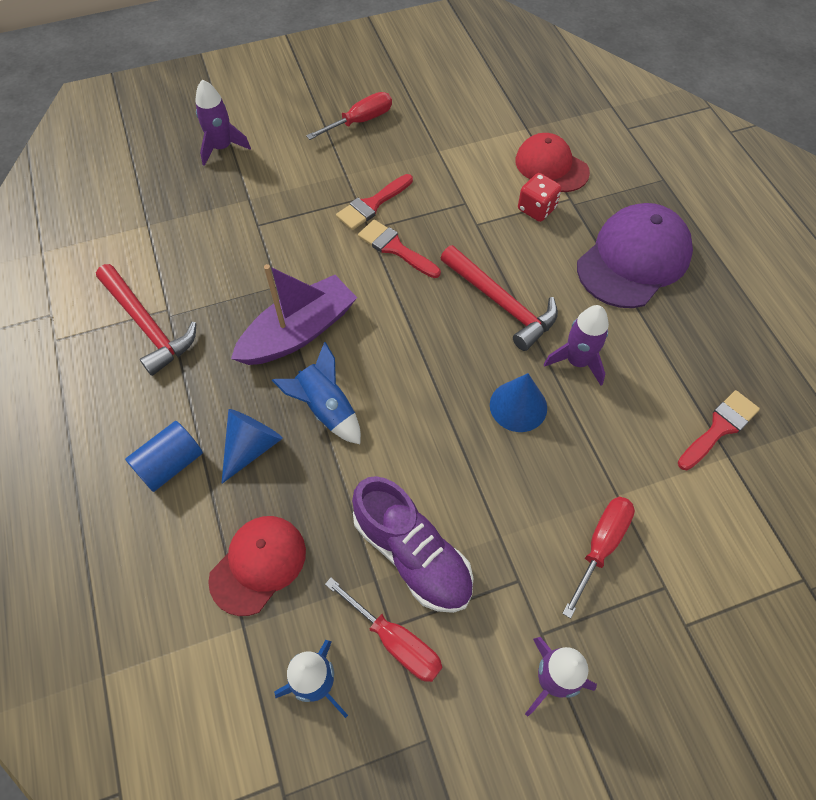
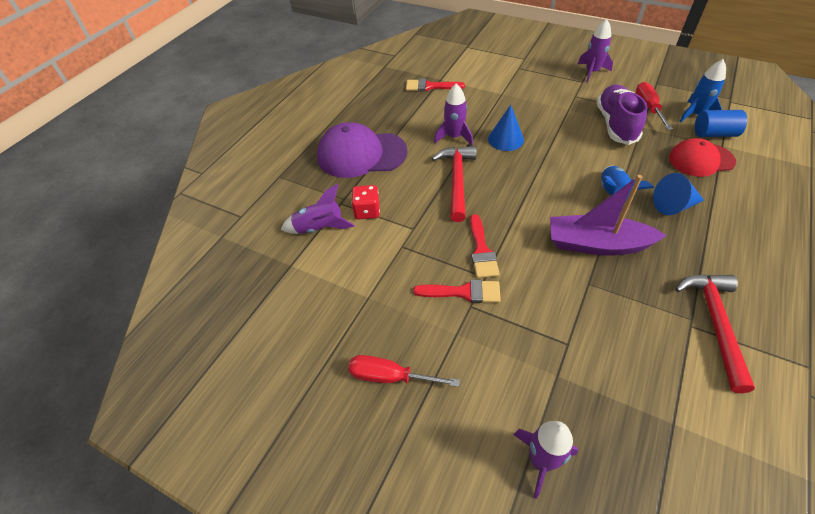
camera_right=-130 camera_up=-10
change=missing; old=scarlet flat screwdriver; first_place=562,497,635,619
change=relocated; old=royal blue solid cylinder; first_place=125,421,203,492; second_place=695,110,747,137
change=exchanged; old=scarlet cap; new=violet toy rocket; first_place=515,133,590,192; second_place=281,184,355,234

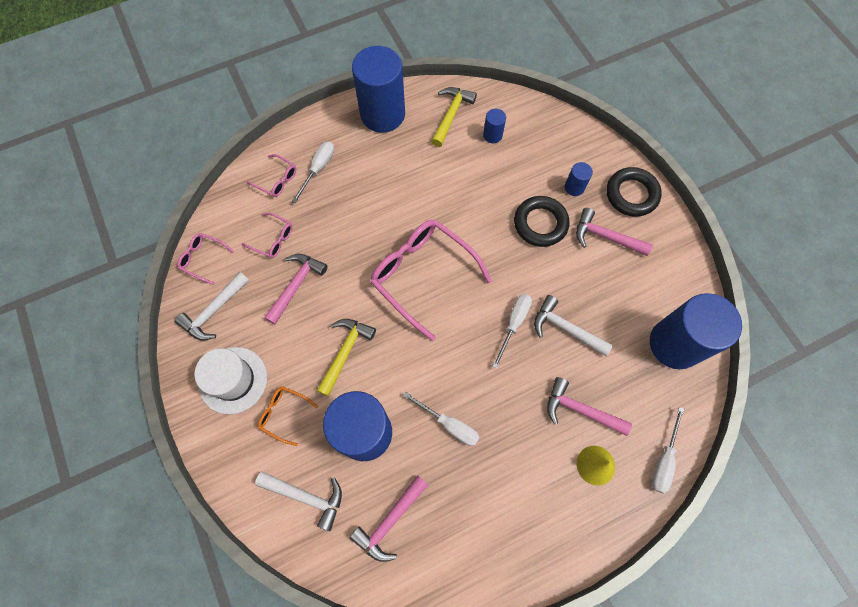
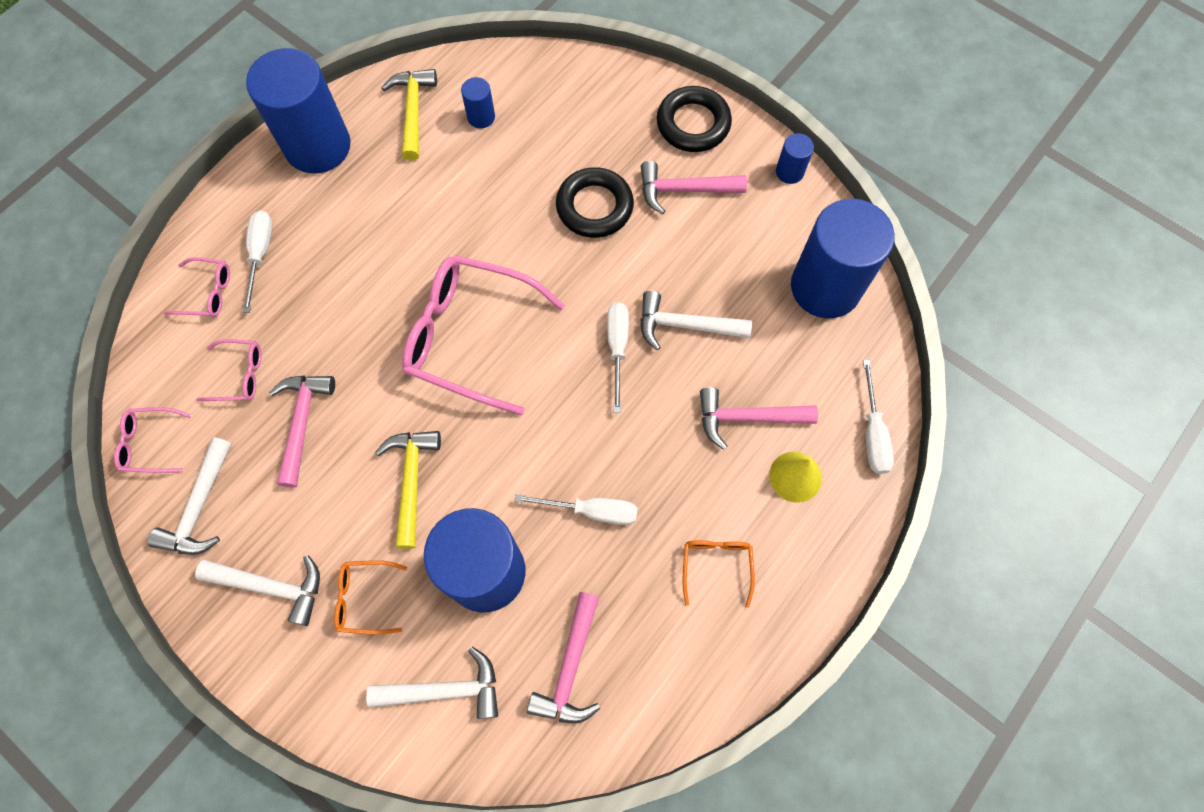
camera_right=-25 camera_up=0
change=appeared; new=orange-coloured eyeglasses; second_place=683,540,755,608
change=relocated; old=royal blue solid cylinder; first_place=565,162,593,196; second_place=776,133,814,184
change=exchanged; old=white tall hat; new=white carpenter's hammer; first_place=195,347,267,414; second_place=195,555,320,626

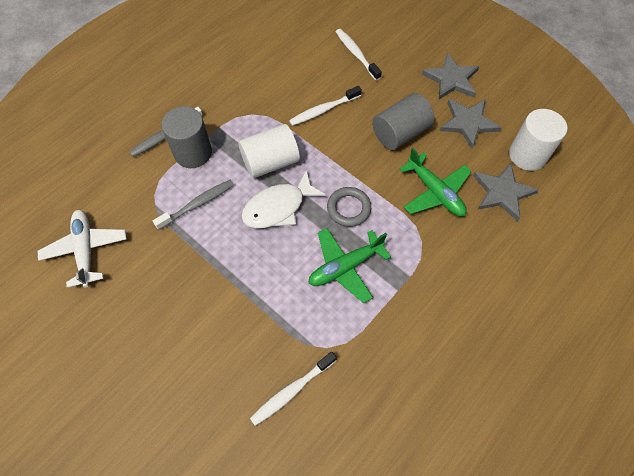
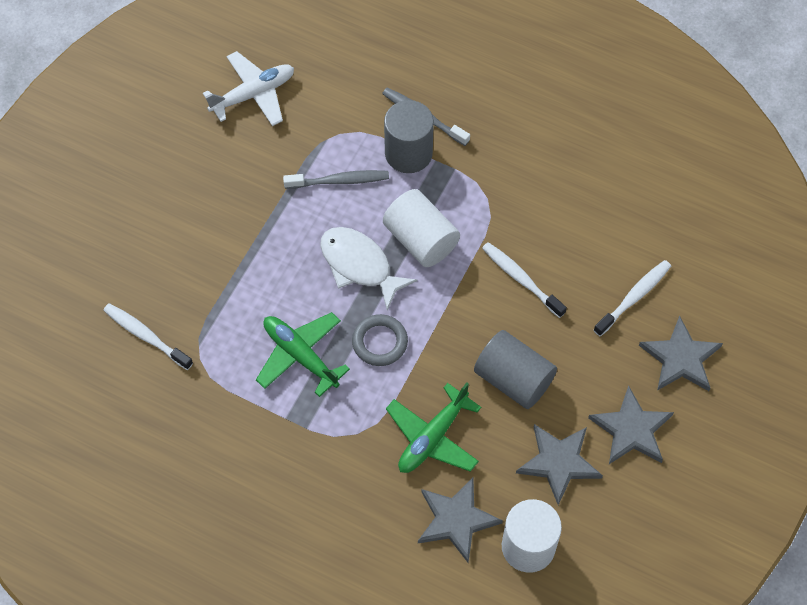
camera_right=75 camera_up=0
change=appeared; new=grey star; second_place=639,316,723,391
change=spun; old=grey toothbrush; first_place=153,180,234,230; second_place=283,170,389,189; degrees=-45

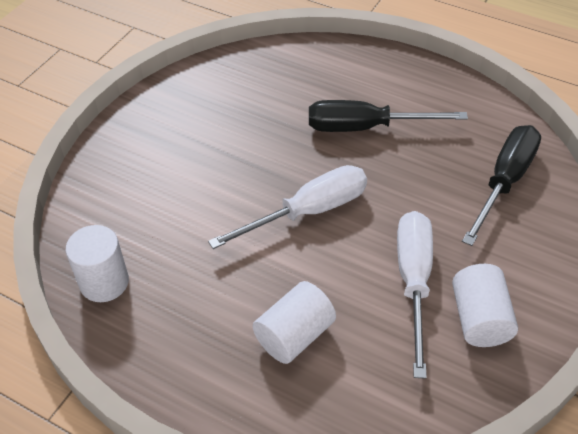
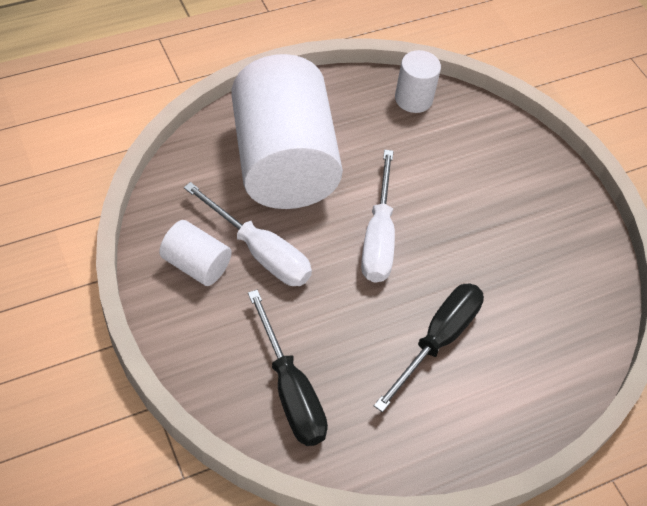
camera_right=120 camera_up=5
change=size; old=white solid cylinder; first_place=253,281,336,364; second_place=232,54,343,209; factor=2.28

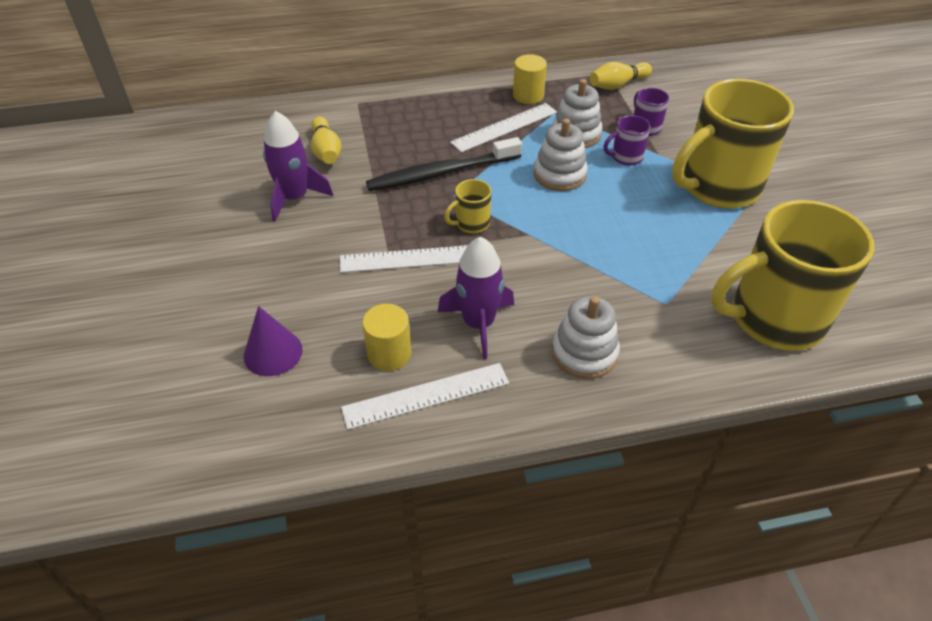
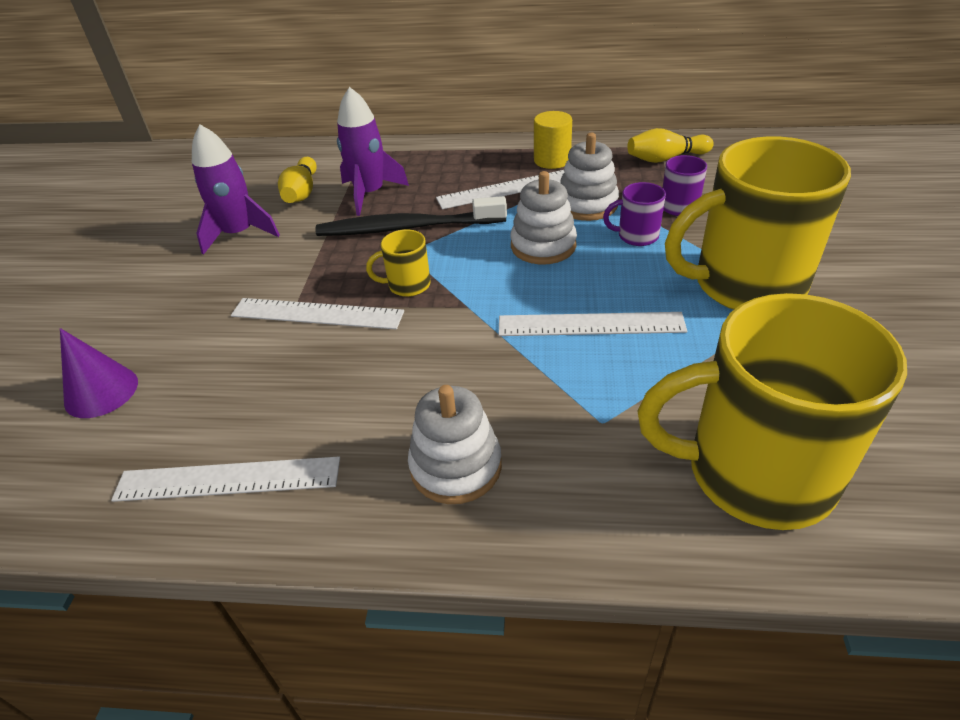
camera_right=20 camera_up=-5
change=missing; old=golden solid cylinder; first_place=362,304,411,371
change=appeared; new=white straightedge; second_place=499,312,687,336
change=relocated; old=violet toy rocket; first_place=438,237,514,359; second_place=337,87,409,216

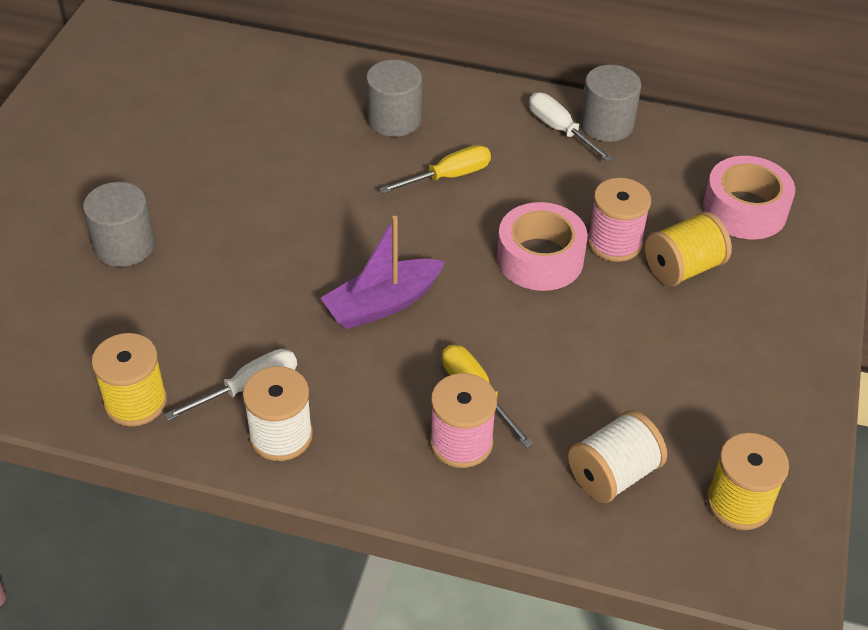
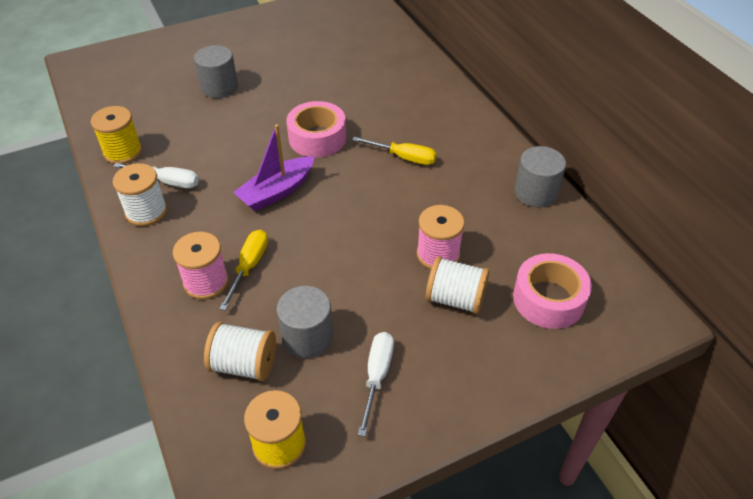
camera_right=50 camera_up=0
change=relocated; old=grey solid cylinder; first_place=366,60,422,137; second_place=277,286,333,358
change=relocated; old=rose-pink sticky tape; first_place=497,202,588,291; second_place=286,101,346,157
change=relocated; old=white flat screwdriver; first_place=529,92,613,162; second_place=358,332,394,437
change=colour; old=golden bobbin; new=white bobbin; first_place=645,211,732,286; second_place=426,256,490,314
change=spun; old=violet sailboat; first_place=320,216,445,329; second_place=233,124,314,211; degrees=-60

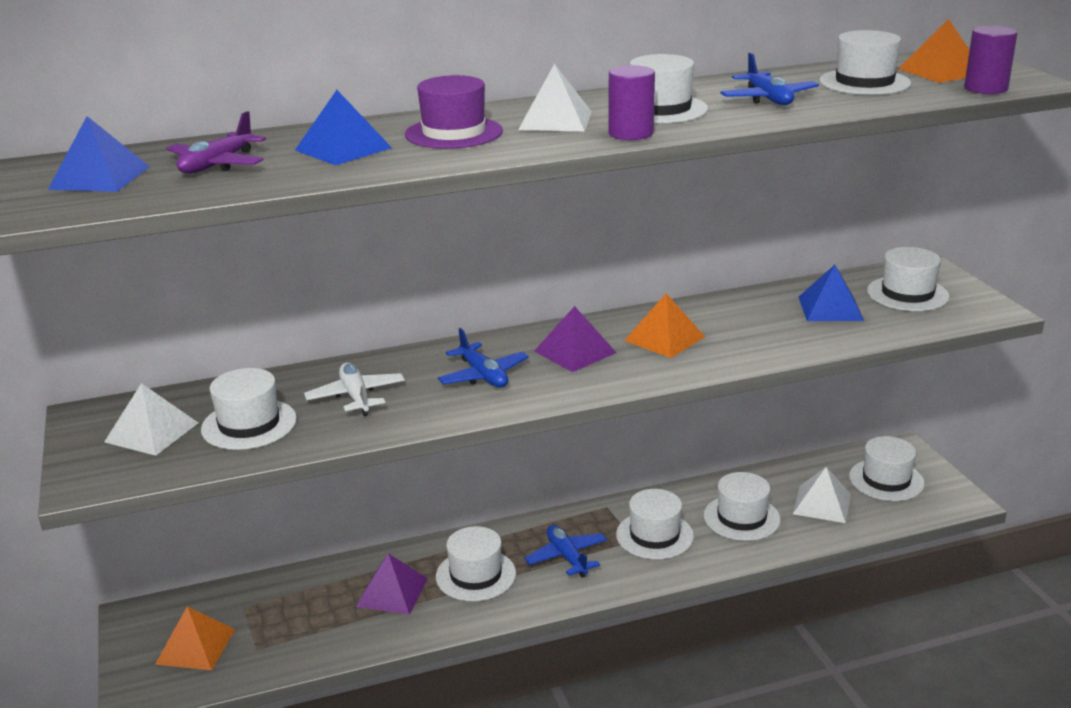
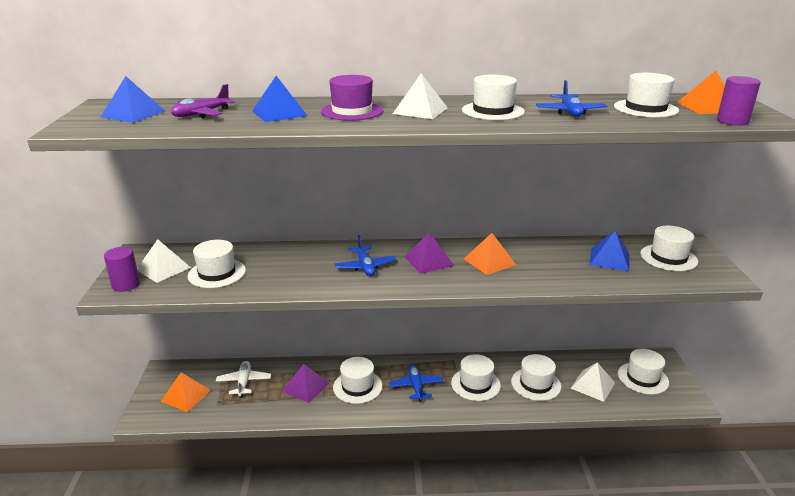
camera_right=15 camera_up=0
change=relocated; old=white aeroplane; first_place=304,363,405,416; second_place=216,361,271,398
change=relocated; old=violet solid cylinder; first_place=609,65,655,140; second_place=104,247,140,292

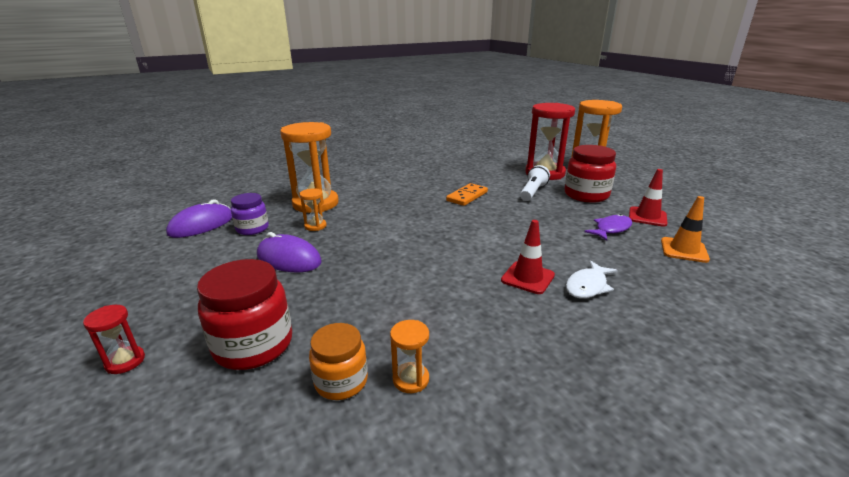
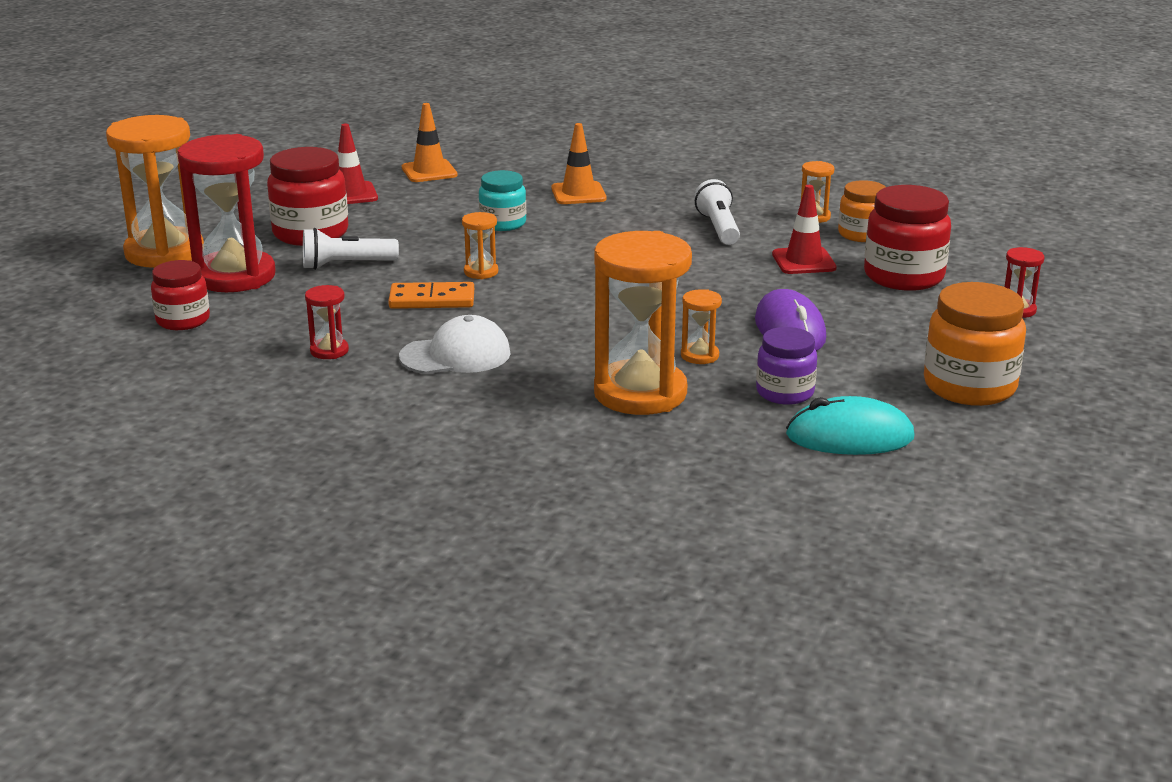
camera_right=-130 camera_up=0
change=missing; old=violet toy fish; first_place=584,214,632,241
change=appeared; new=scarlet jar; second_place=151,260,210,330
change=appeared; new=scarlet sand timer; second_place=305,285,349,359
change=appeared; new=white cap; second_place=399,315,511,374
change=appeared; new=orange-coloured sand timer; second_place=462,212,498,279
change=appeared; new=teal jar; second_place=479,170,526,231
change=appeared; new=white flashlight; second_place=694,179,740,245
change=appeared; new=orange-coloured jar; second_place=924,282,1026,406
change=relocated; old=scarlet safety cone; first_place=501,220,555,294; second_place=772,185,837,274
change=exchanged; old=white toy fish; new=orange-coloured safety cone; first_place=566,260,618,298; second_place=551,123,606,204
change=colour; old=violet PC mouse; new=teal PC mouse; first_place=166,200,232,238; second_place=786,396,915,455

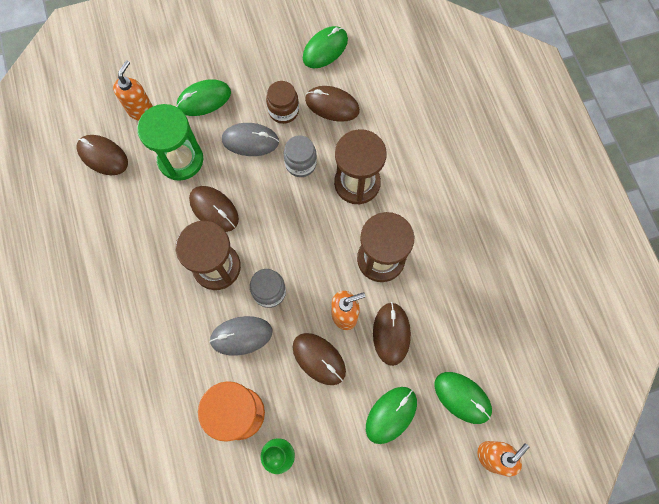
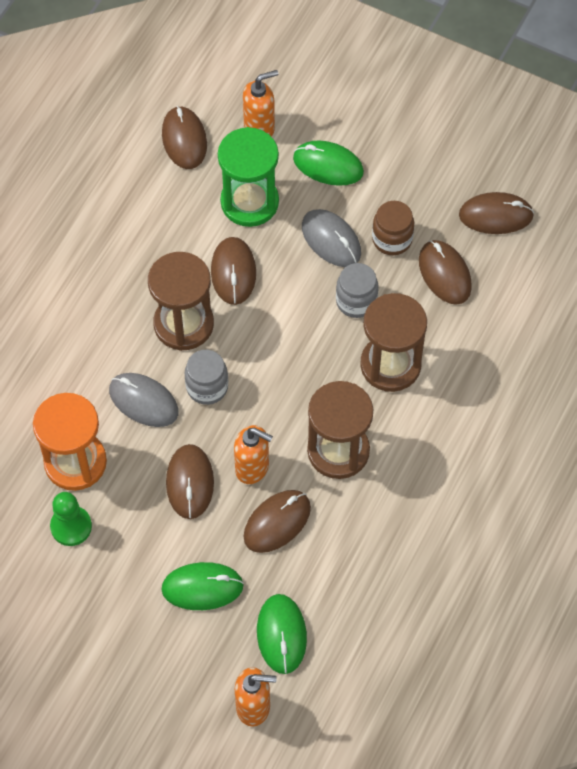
camera_right=45 camera_up=-10
change=colour; old=emerald PC mouse; new=brown PC mouse; first_place=303,26,348,68; second_place=459,192,534,234

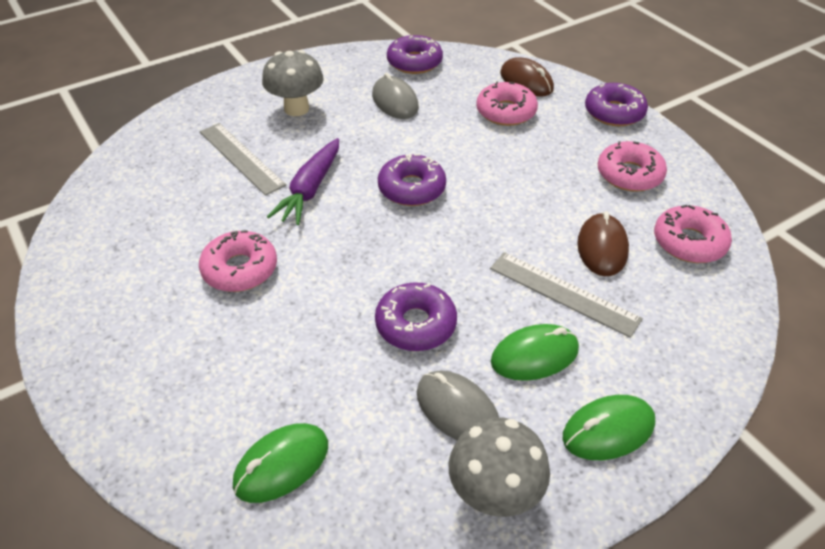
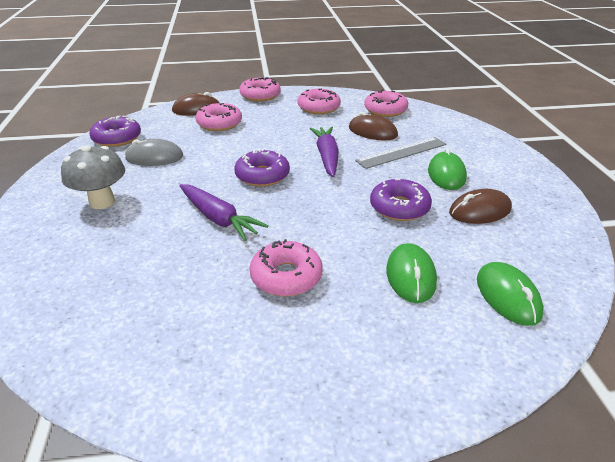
camera_right=-65 camera_up=-10
change=missing; old=grey straightedge; first_place=200,123,286,196
change=missing; old=grey mushroom; first_place=448,417,550,517
change=appeared; new=violet carrot; second_place=310,127,339,177
change=relocated; old=emerald PC mouse; first_place=563,395,655,460; second_place=386,243,437,303
change=colour; old=grey PC mouse; new=brown PC mouse; first_place=417,370,499,440; second_place=449,189,512,224
change=colour; old=violet doughnut; new=rose-pink doughnut; first_place=585,83,648,126; second_place=239,77,281,102

